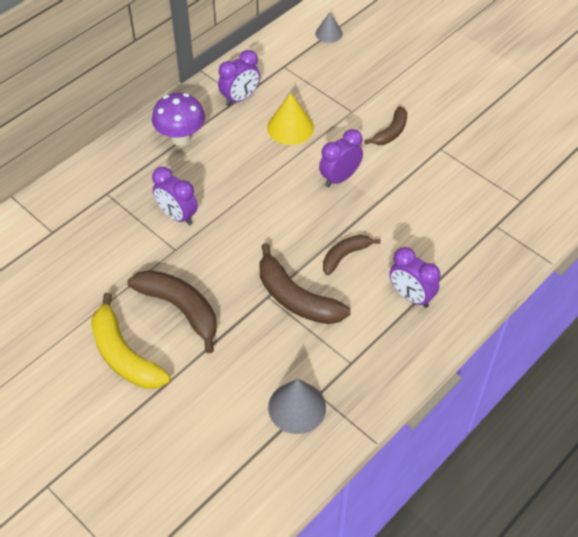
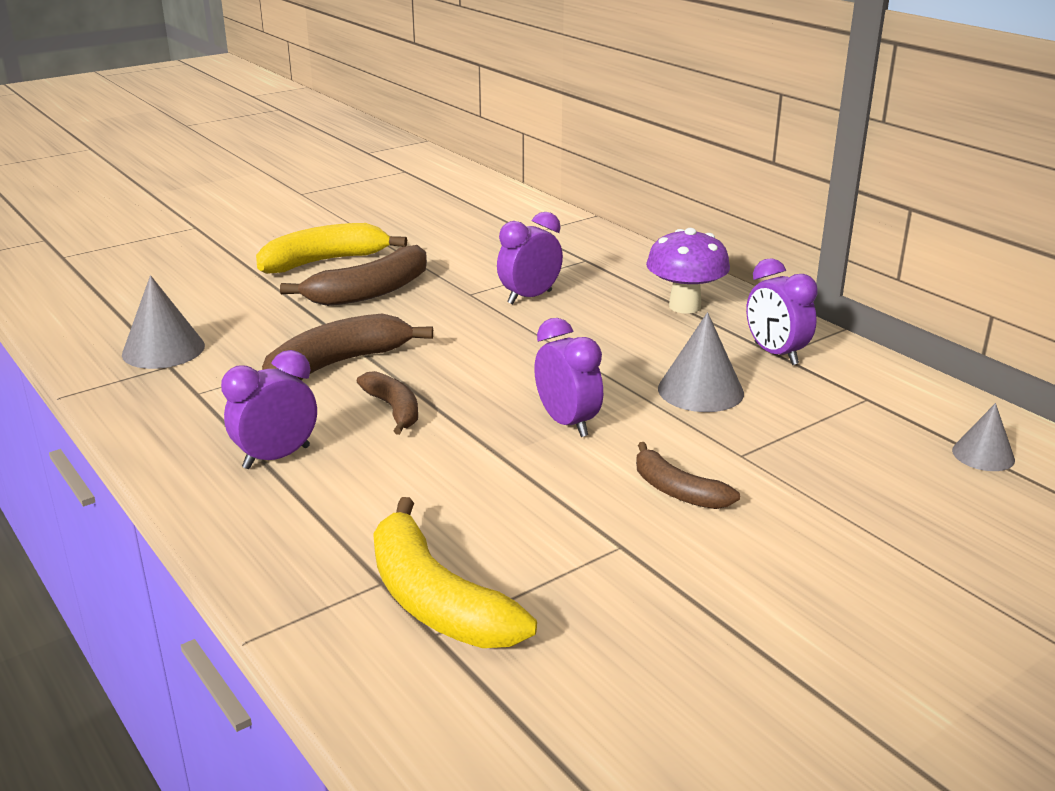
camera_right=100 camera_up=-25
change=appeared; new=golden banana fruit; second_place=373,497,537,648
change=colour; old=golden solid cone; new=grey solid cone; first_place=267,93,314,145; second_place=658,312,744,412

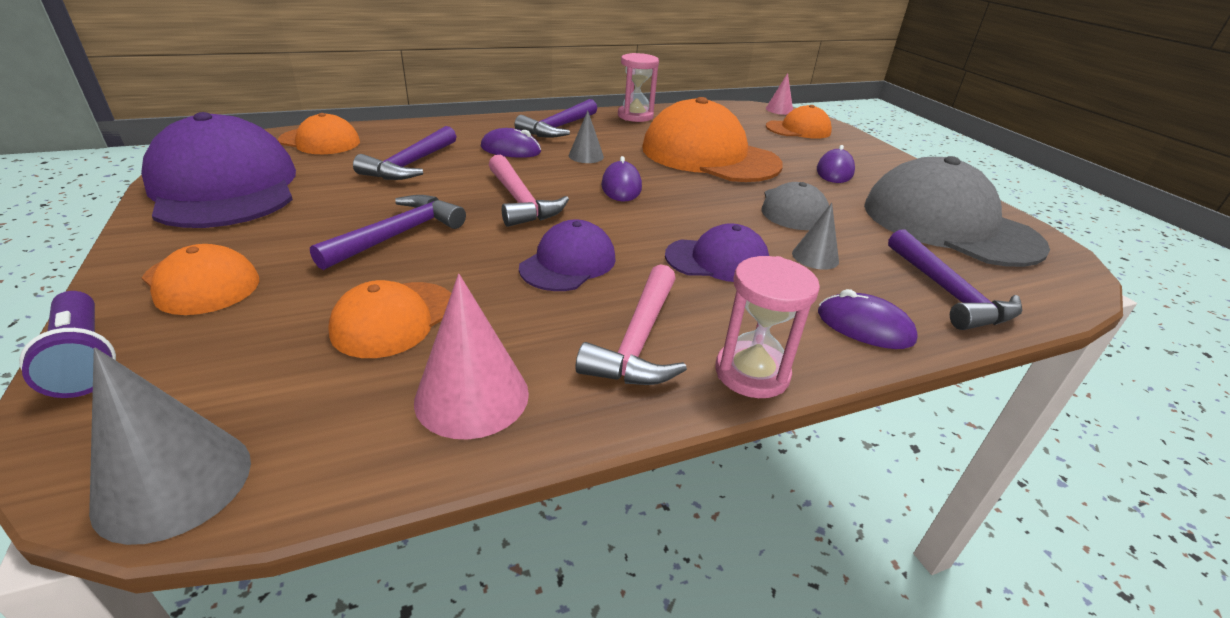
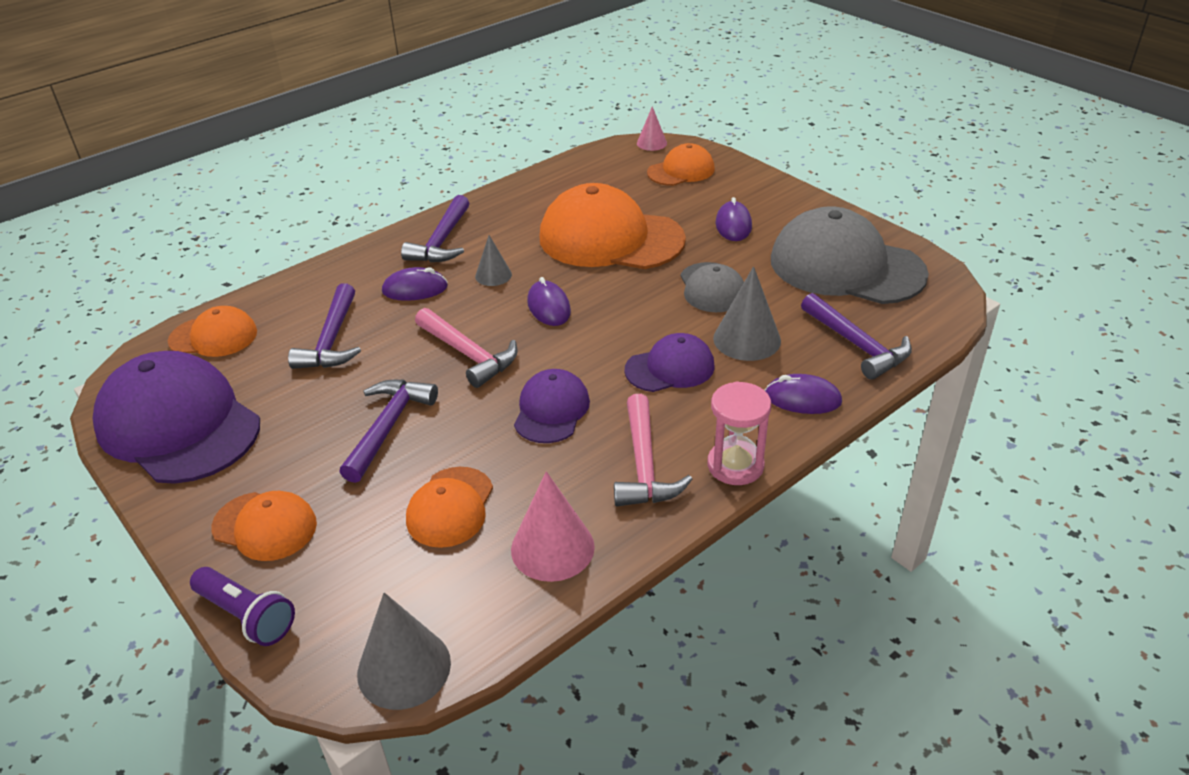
camera_right=-15 camera_up=5
change=missing; old=rose-pink sand timer; first_place=618,53,659,122
change=size; old=grey solid cone; first_place=792,203,839,270; second_place=713,266,781,361; factor=1.67

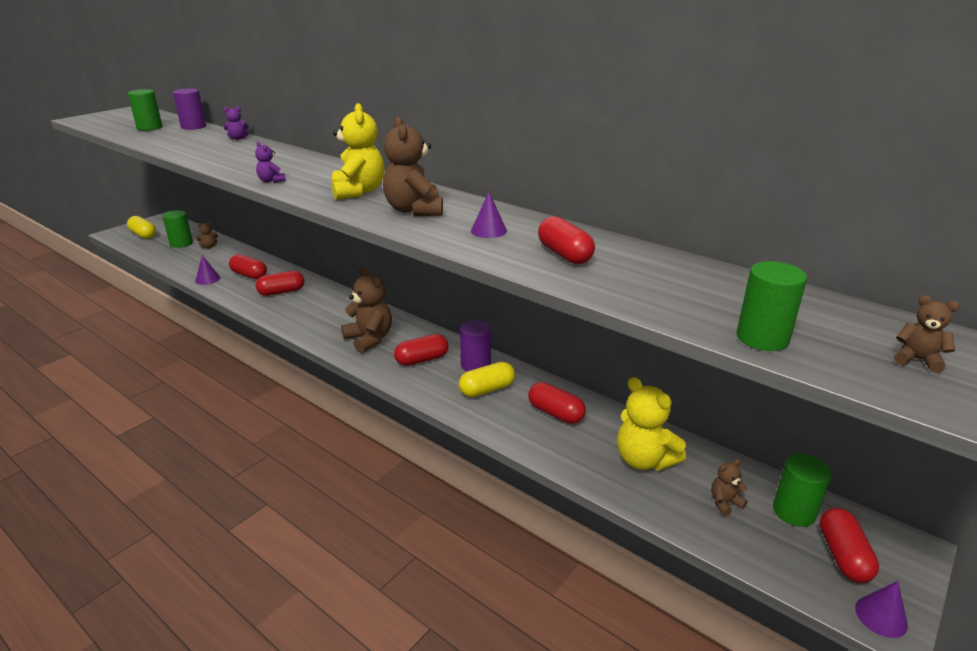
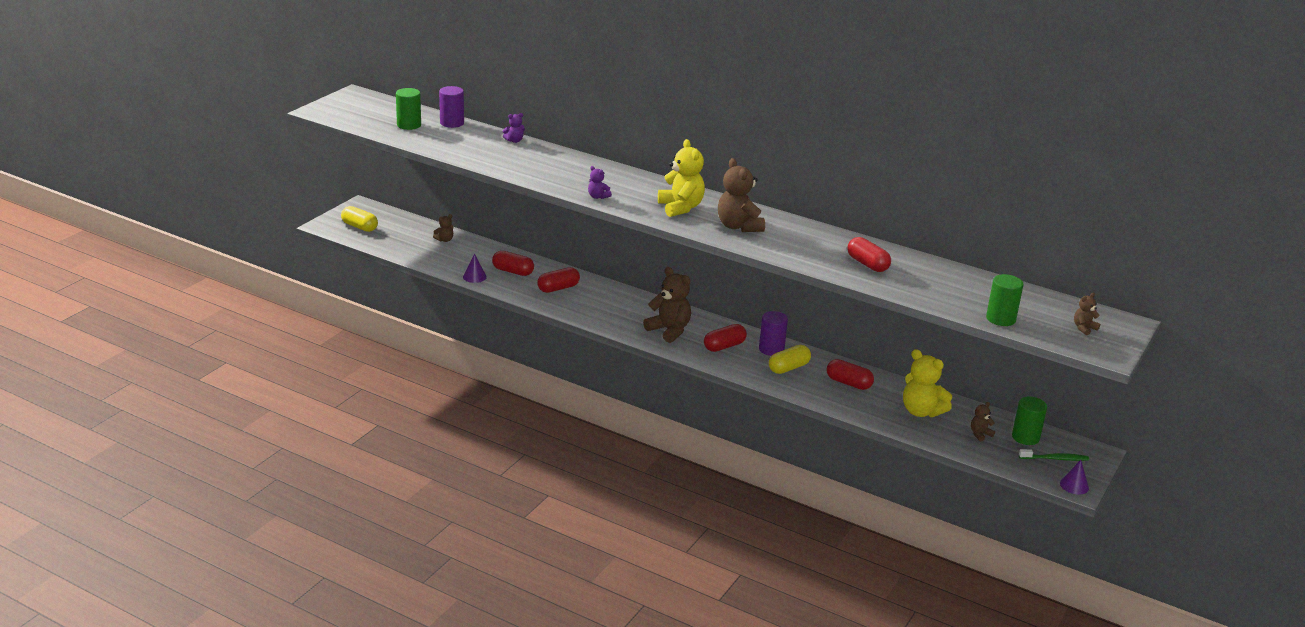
camera_right=-10 camera_up=0
change=missing; old=emerald solid cylinder; first_place=162,210,193,248
change=missing; old=violet solid cone; first_place=471,192,507,238
change=exchanged; old=scarlet pill; new=emerald toothbrush; first_place=820,508,879,583; second_place=1019,449,1089,461
change=spun; old=brown stuffed bear; first_place=894,295,960,373; second_place=1074,293,1100,335; degrees=-60

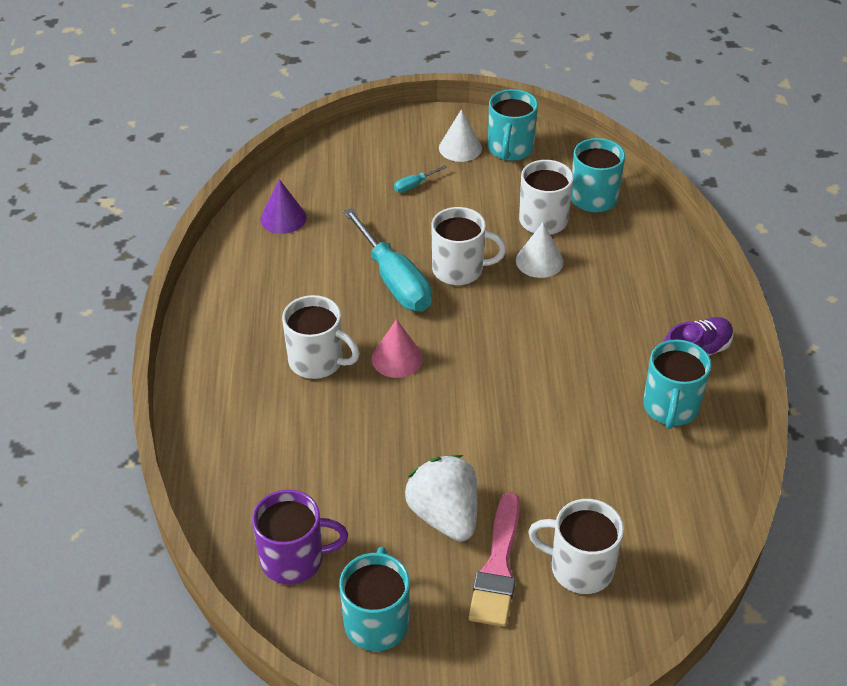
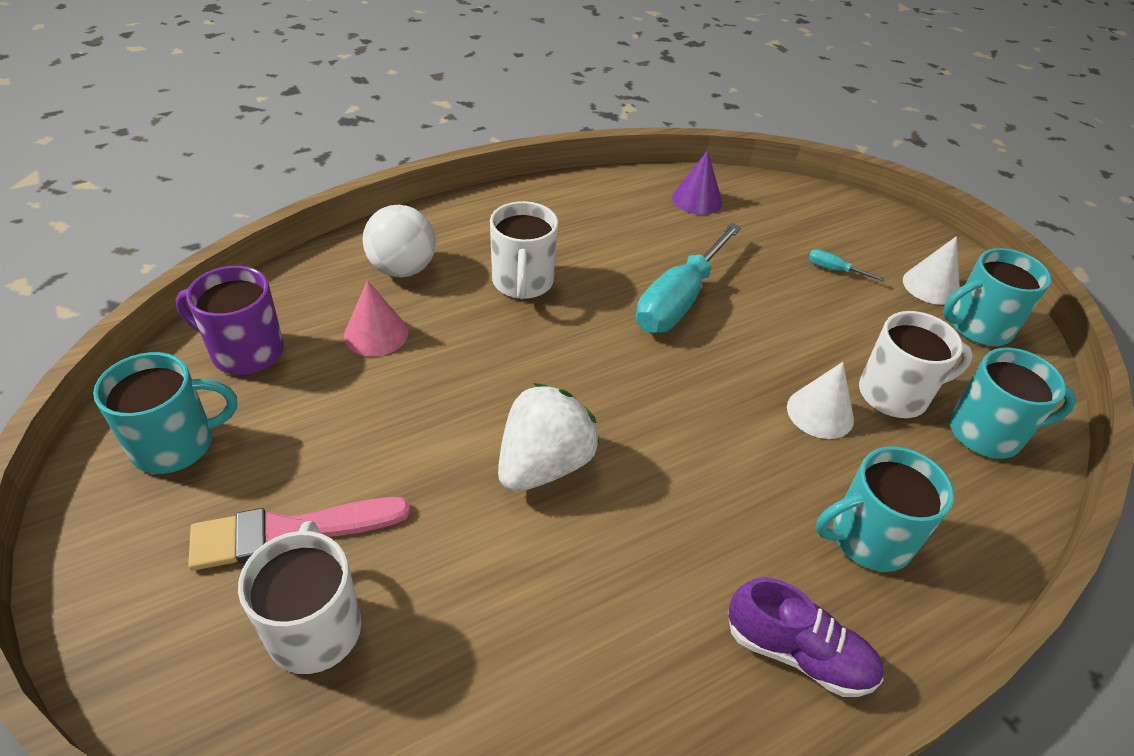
camera_right=60 camera_up=0
change=missing; old=white coffee mug; first_place=431,207,506,285
change=appeared; new=white ball; second_place=363,205,436,277
change=relocated; old=rose-pink solid cone; first_place=372,319,423,378; second_place=344,280,408,356
change=relocated; old=white berry; first_place=405,455,478,542; second_place=498,383,599,492
change=relocated; old=teal coffee mug; first_place=643,339,711,429; second_place=816,446,954,572
change=spun; old=violet coffee mug; first_place=252,489,348,584; second_place=176,266,284,375; degrees=135

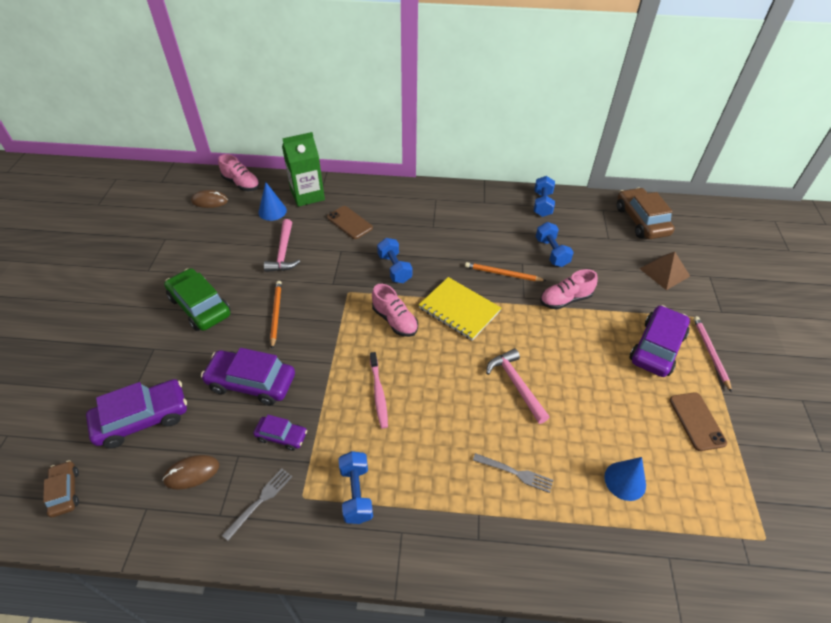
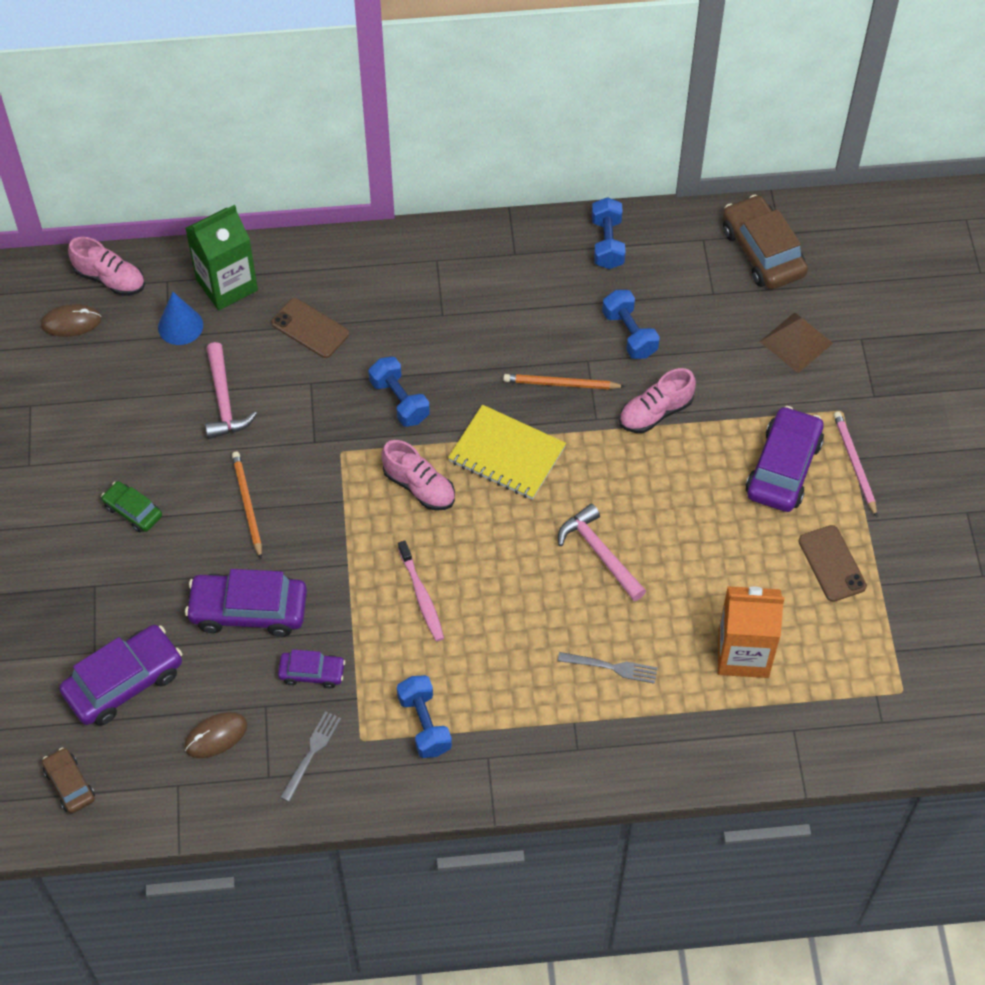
camera_right=-10 camera_up=10
change=exchanged; old=royal blue solid cone; new=orange-coloured juice carton; first_place=604,457,646,501; second_place=718,586,784,678
change=size; old=emerald automobile; first_place=164,268,231,331; second_place=101,481,162,532; factor=0.55

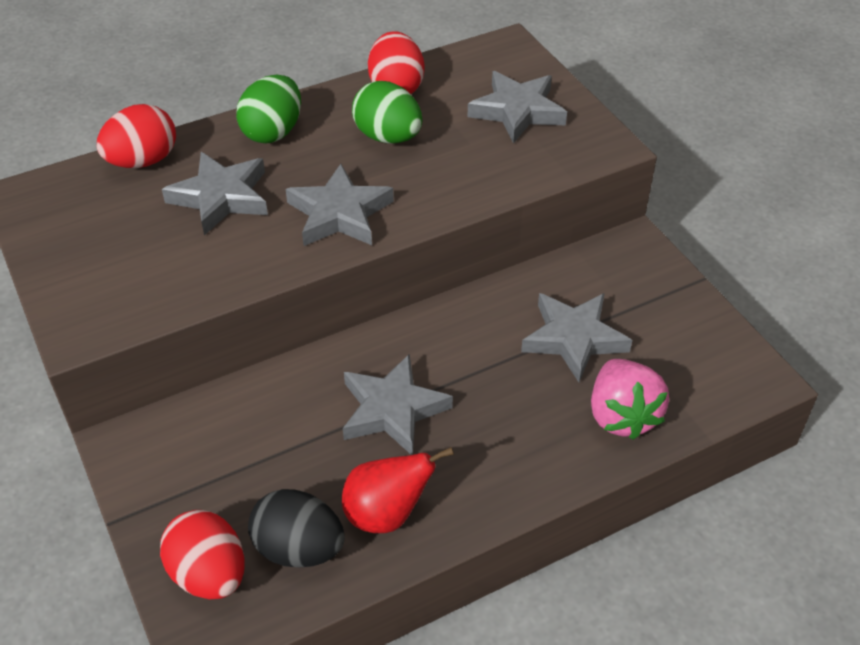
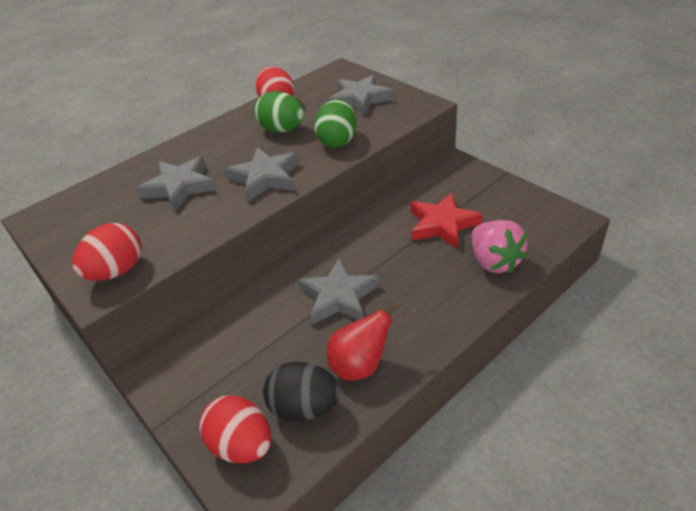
camera_right=-10 camera_up=-5
change=relocated; old=scarlet toy egg; first_place=97,104,176,168; second_place=72,223,142,281
change=relocated; old=emerald toy egg; first_place=236,74,301,143; second_place=314,99,357,148
change=colour; old=grey star; new=scarlet star; first_place=521,293,632,382; second_place=411,192,483,249

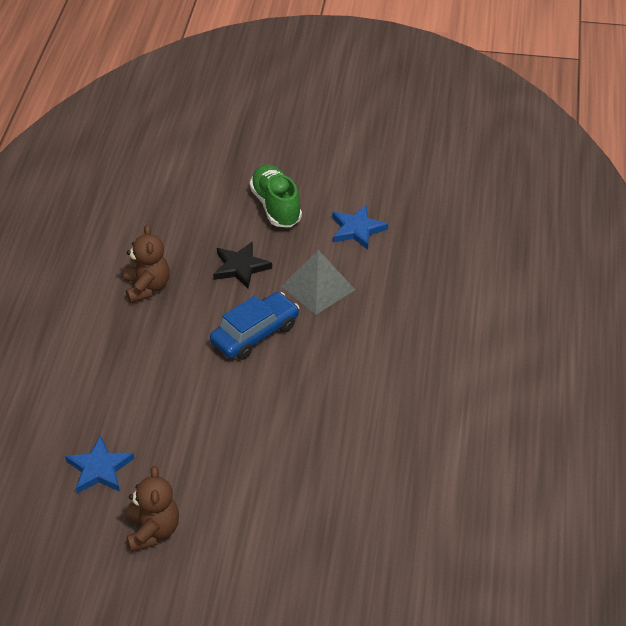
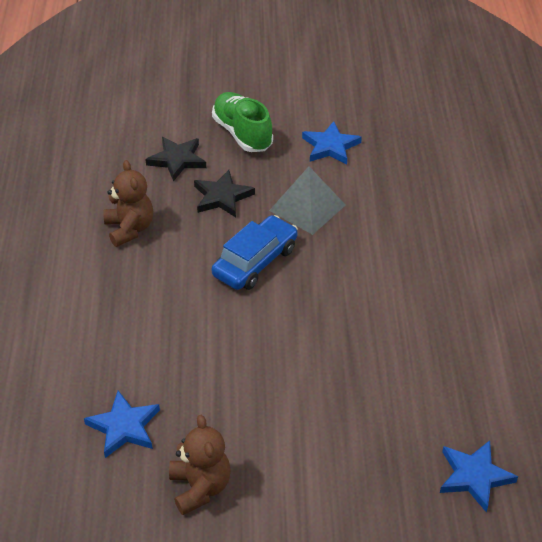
camera_right=-10 camera_up=0
change=appeared; new=black star; second_place=145,137,206,181
change=appeared; new=royal blue star; second_place=440,440,518,513

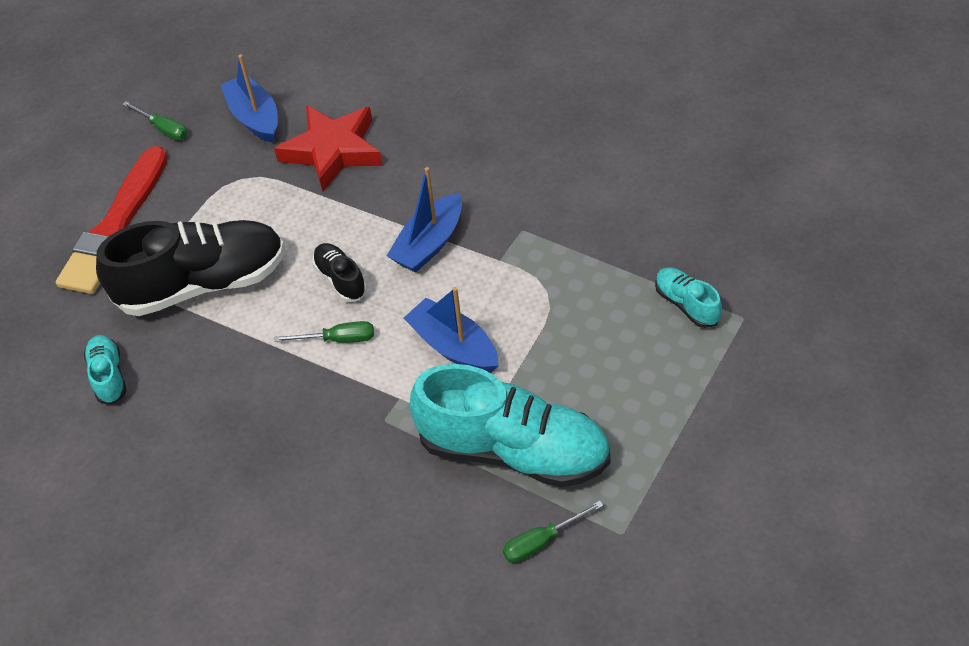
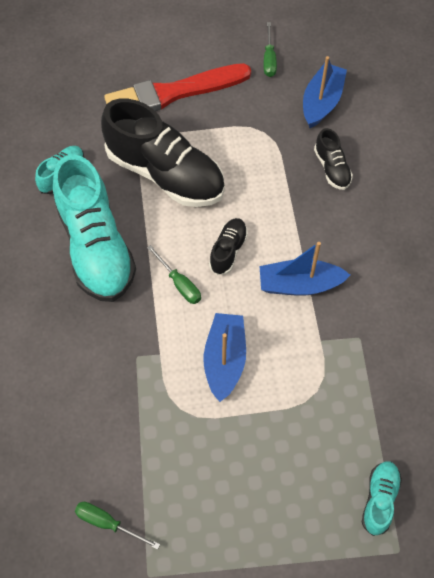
camera_right=50 camera_up=10
change=relocated; old=teal sneaker; first_place=410,364,611,487; second_place=53,155,136,302
change=exchanged; old=scarlet star; new=black sneaker; first_place=274,105,383,192; second_place=314,128,353,190

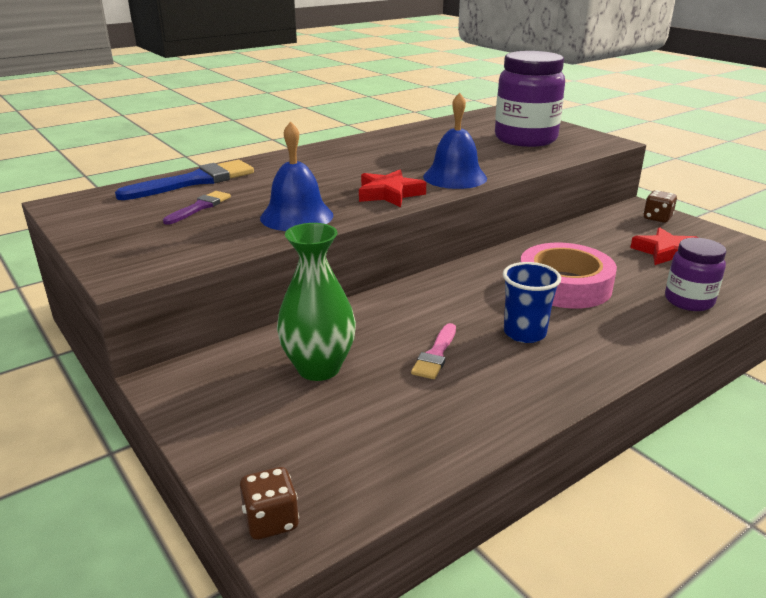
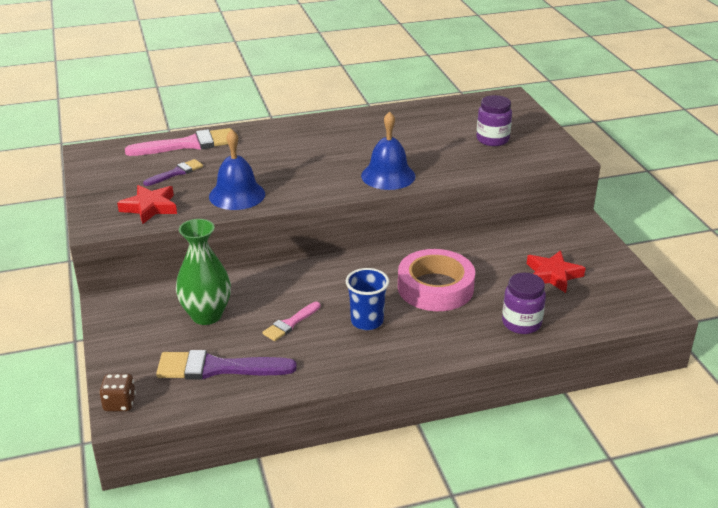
camera_right=20 camera_up=5
change=missing; old=brown dice; first_place=643,190,677,223
change=appeared; new=violet brush; second_place=156,350,297,380
change=relocated; old=scarlet star; first_place=359,170,426,207; second_place=117,185,177,224
change=colour; old=royal blue brush; new=rose-pink brush; first_place=115,160,254,200; second_place=125,128,231,156
change=size; old=violet jar; first_place=495,51,565,147; second_place=477,95,512,146; factor=0.57

